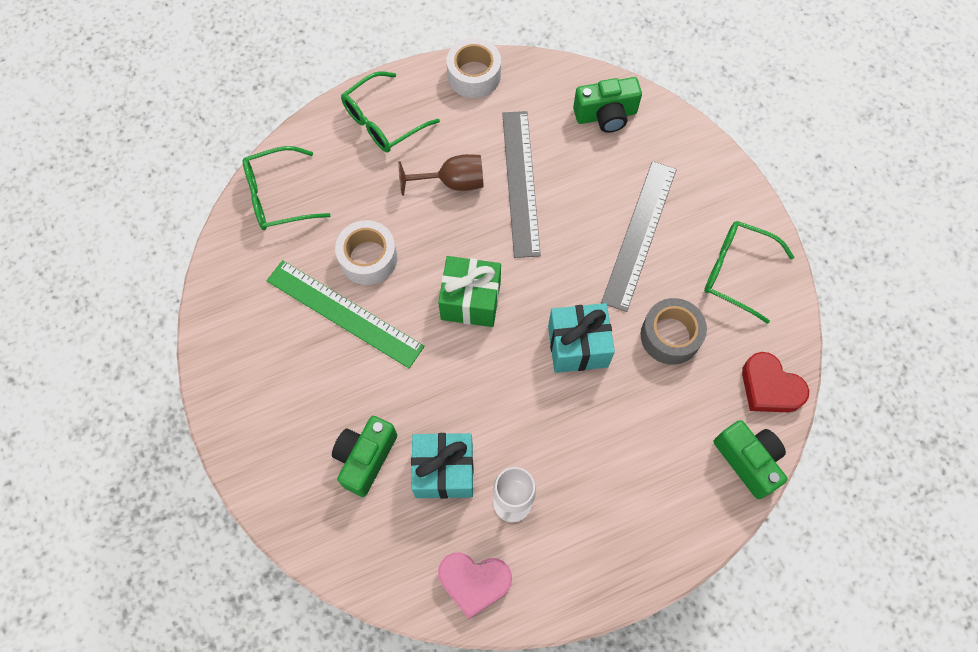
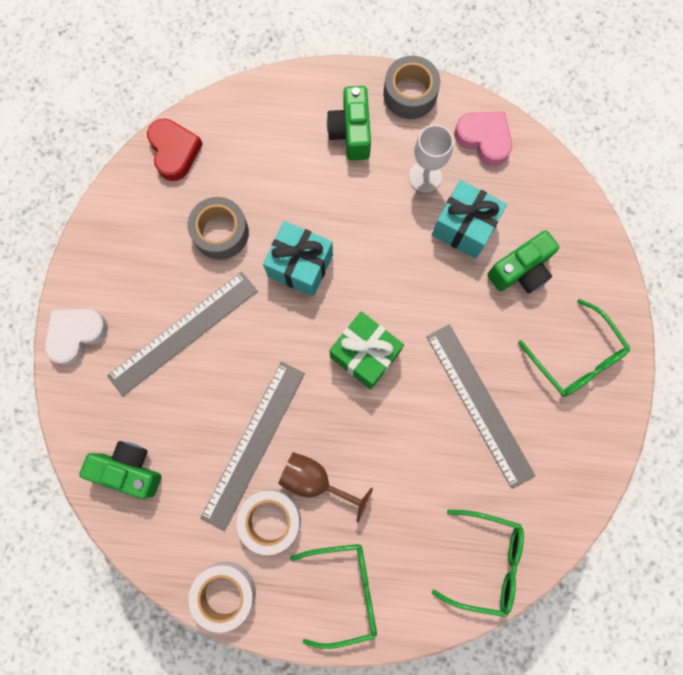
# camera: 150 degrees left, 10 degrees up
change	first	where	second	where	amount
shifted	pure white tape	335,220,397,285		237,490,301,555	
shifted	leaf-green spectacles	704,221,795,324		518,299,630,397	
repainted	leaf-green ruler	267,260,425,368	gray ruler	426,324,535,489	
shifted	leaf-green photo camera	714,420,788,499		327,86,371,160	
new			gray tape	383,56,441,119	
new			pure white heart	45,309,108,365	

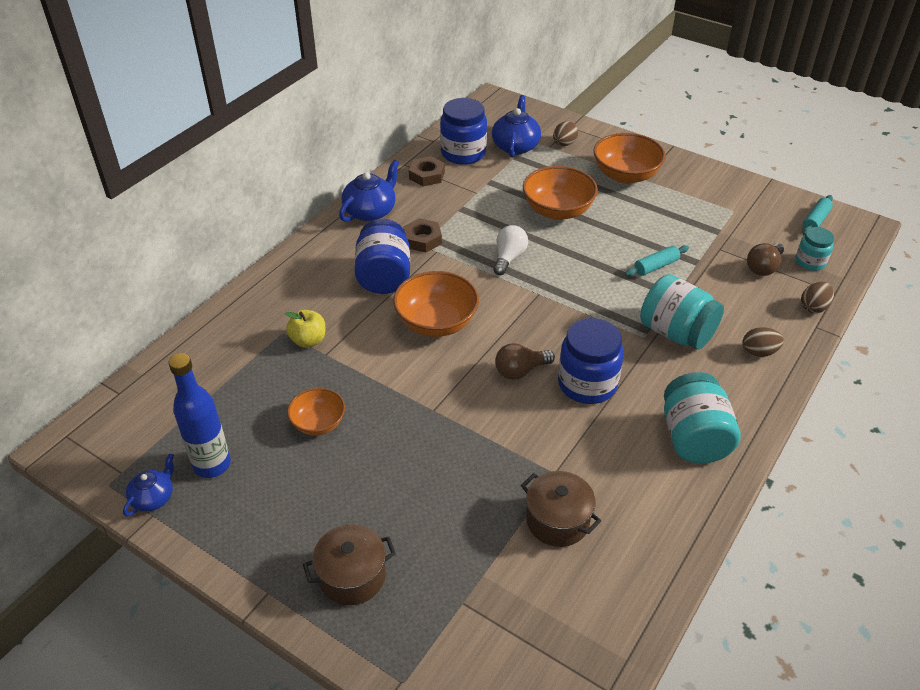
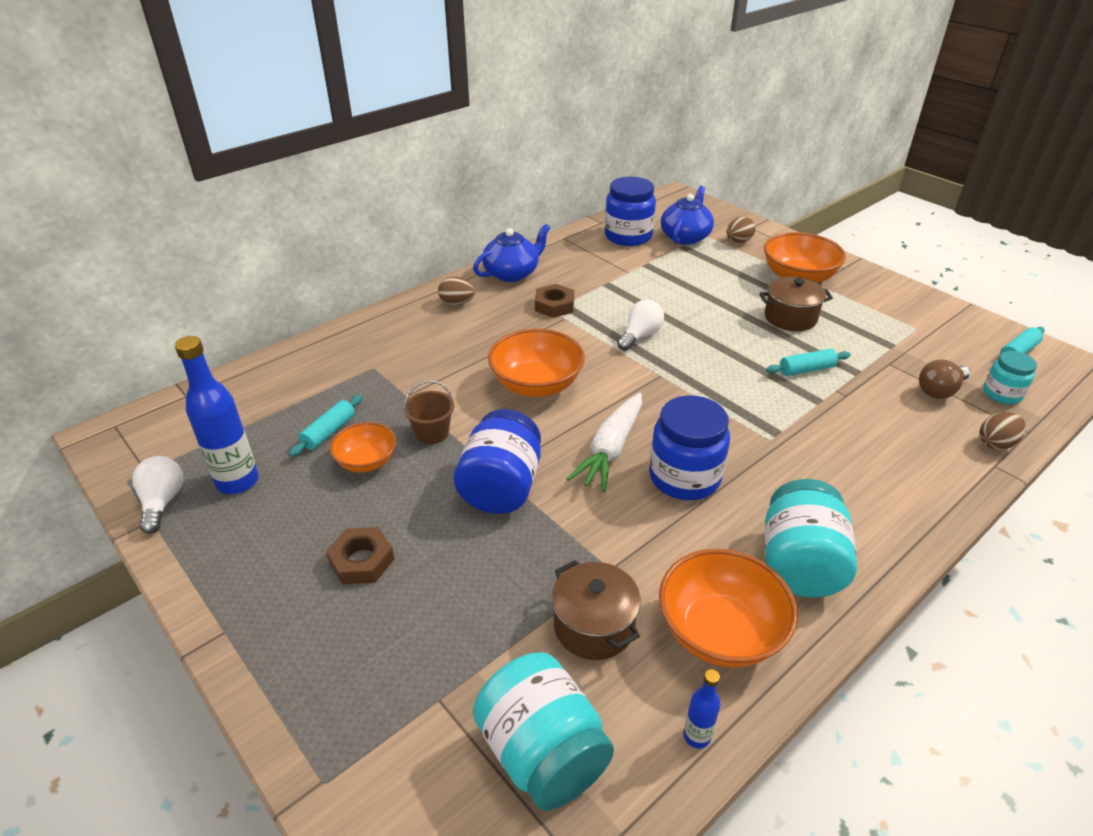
# camera: 15 degrees right, 5 degrees down
change	first	where	second	where	amount
shifted	dark brown nut	409,156,445,186		326,527,394,585	
shifted	orange-coloured serving bowl	523,166,598,220		659,549,798,668	
shifted	blue preserve jar	354,219,410,294		454,409,541,514	
shifted	turquoise preserve jar	640,274,724,350		473,653,614,811	
gone	bright yellow toy apple	285,310,326,348			
shifted	dark brown egg shape	742,327,784,357		438,277,475,305	
swapped	dark brown lightbulb	495,343,555,380	pure white carrot	567,393,642,492	
swapped	blue china teapot	123,453,174,517	pure white lightbulb	132,456,183,534	
shifted	dark brown cooking pot	303,524,396,606		759,276,833,331	
new			dark brown sand bucket	403,380,454,444	
new			turquoise dough roller	289,395,363,457	
new			blue flask	683,669,720,749	

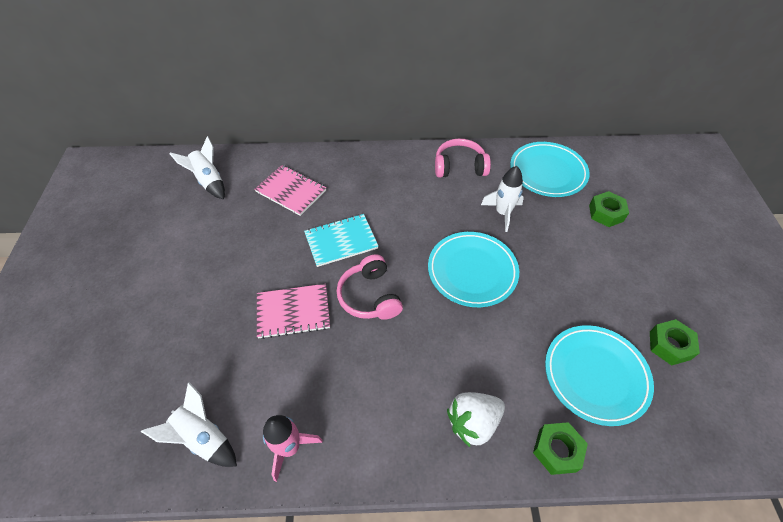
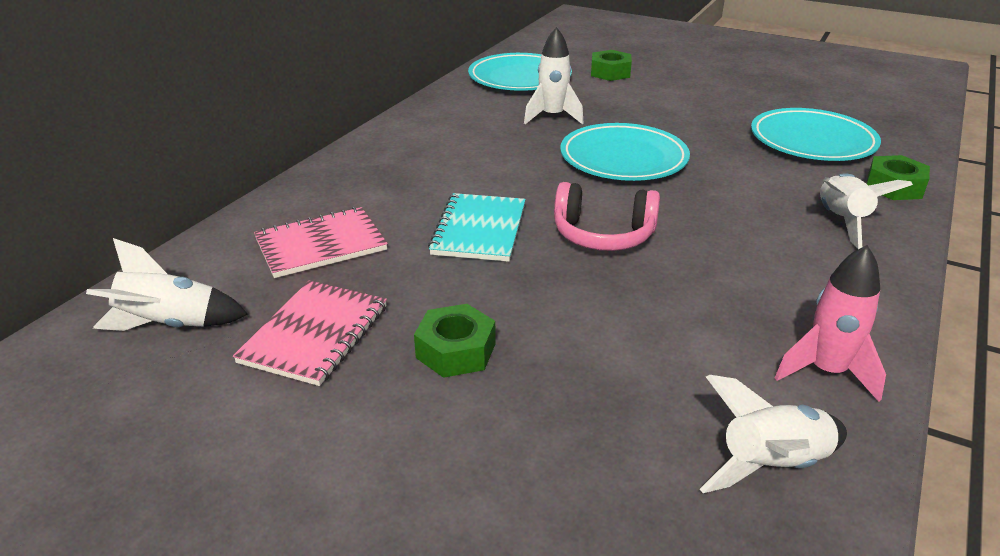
# camera: 60 degrees left, 20 degrees down
change	first	where	second	where	amount
gone	rose-pink headset	435,139,491,178			
shifted	rose-pink notepad	257,284,330,339		233,280,387,386	
shifted	leaf-green nut	650,319,700,366		414,304,495,378	
swapped	pure white berry	447,392,505,447	pure white rocket	820,173,913,249	

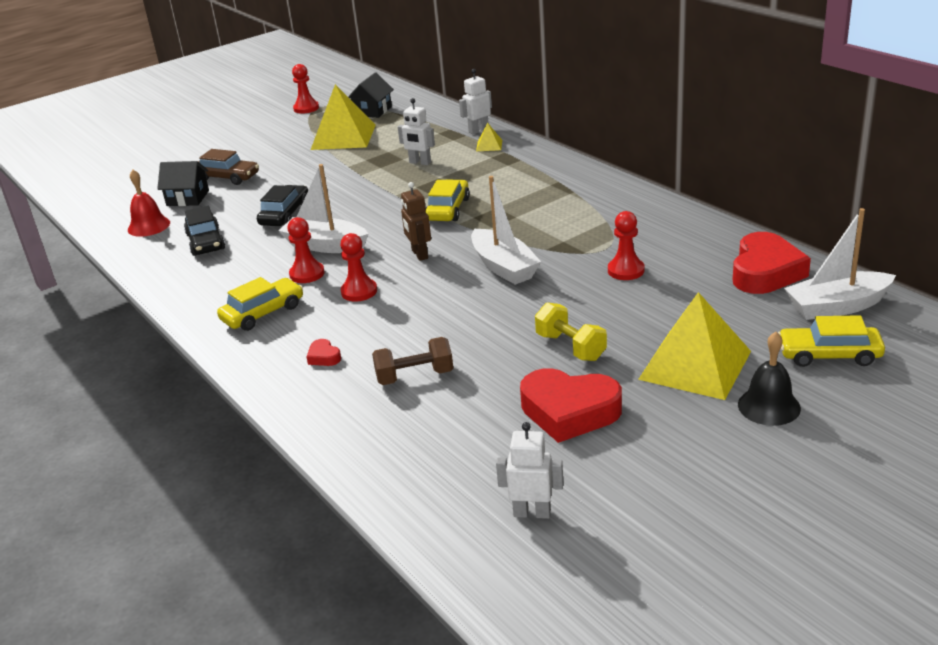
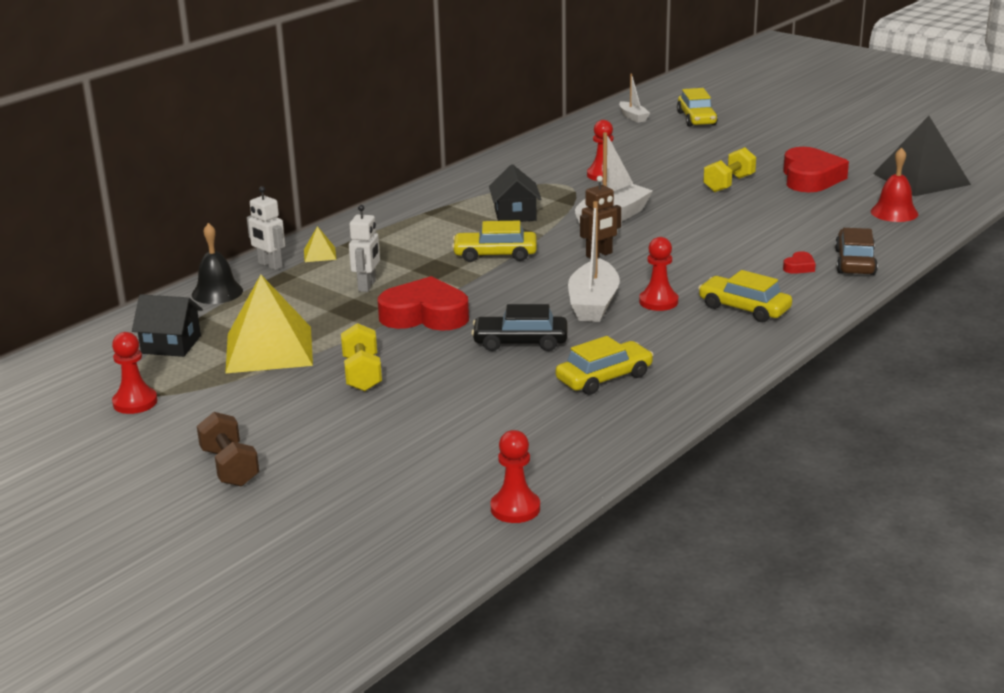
# camera: 105 degrees left, 5 degrees down
change	first	where	second	where	amount
shifted	dark brown toy car	198,149,259,185		835,228,878,275	
shifted	ebony toy house	157,161,209,206		489,164,541,222	
shifted	red school bell	128,169,170,237		871,147,918,222	
repainted	ebony toy car	184,206,225,256	bright yellow toy car	556,336,654,395	
scaled	pure white boat	784,208,896,320		619,74,650,123	x0.56
shifted	red heart	733,232,811,294		378,276,469,331	
shifted	red chess pawn	340,233,377,302		490,430,540,523	
gone	bright yellow pyramid shape	638,292,751,400			
shifted	ebony school bell	738,332,801,426		192,223,243,304	
shifted	dark brown dumbbell	372,337,453,385		197,412,259,487	
swapped	pure white toy robot	496,422,563,519	ebony pyramid shape	873,116,971,196	
new			bright yellow dumbbell	341,323,382,391	

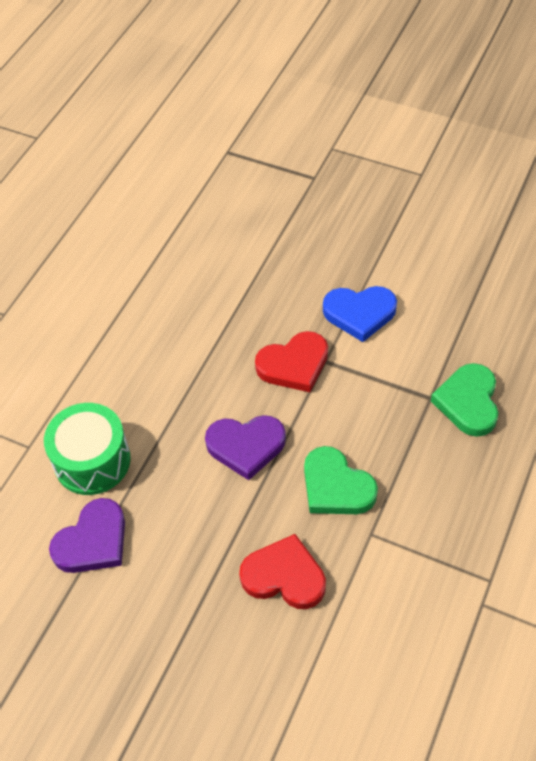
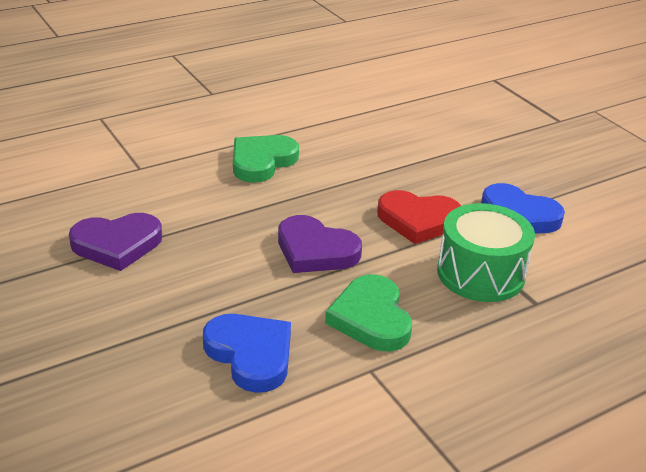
# camera: 30 degrees right, 20 degrees down
change	first	where	second	where	amount
shifted	leaf-green heart	431,363,498,437		233,135,299,183	
shifted	leaf-green snare drum	44,403,131,495		437,203,535,302	
repainted	red heart	239,534,326,609	blue heart	203,314,291,393	

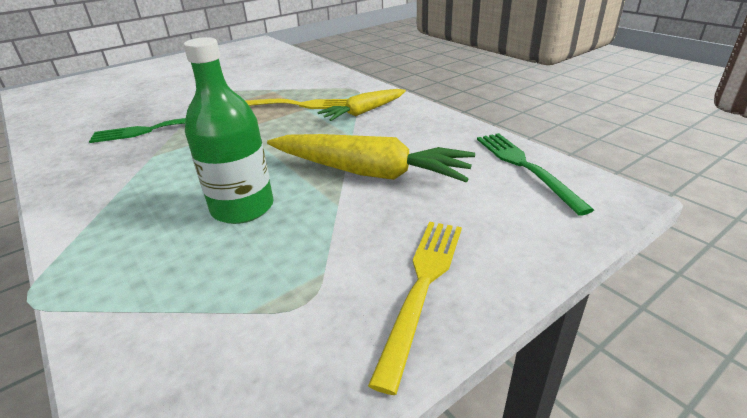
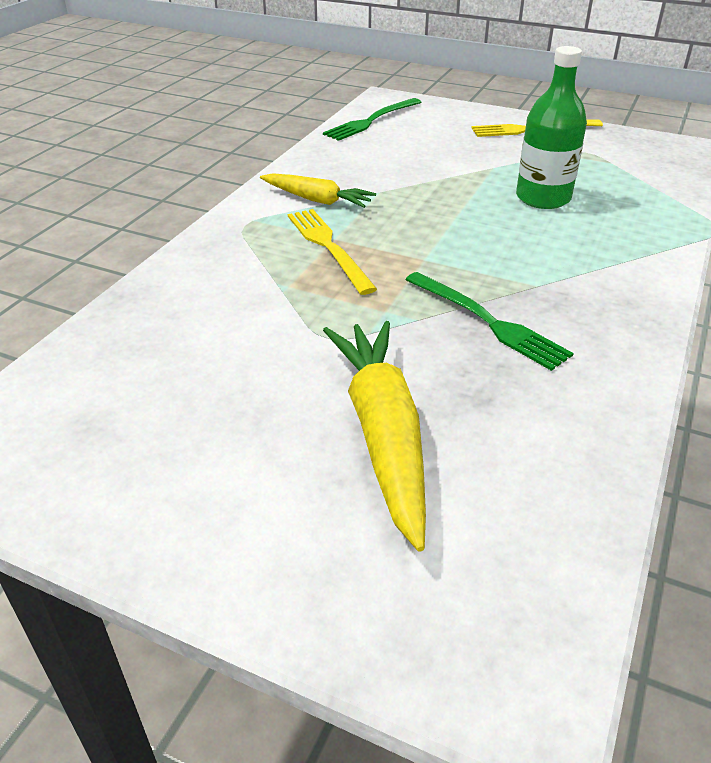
# camera: 120 degrees left, 5 degrees up
change	first	where	second	where	amount
shifted	bright yellow carrot	267,134,475,182		323,321,426,552	

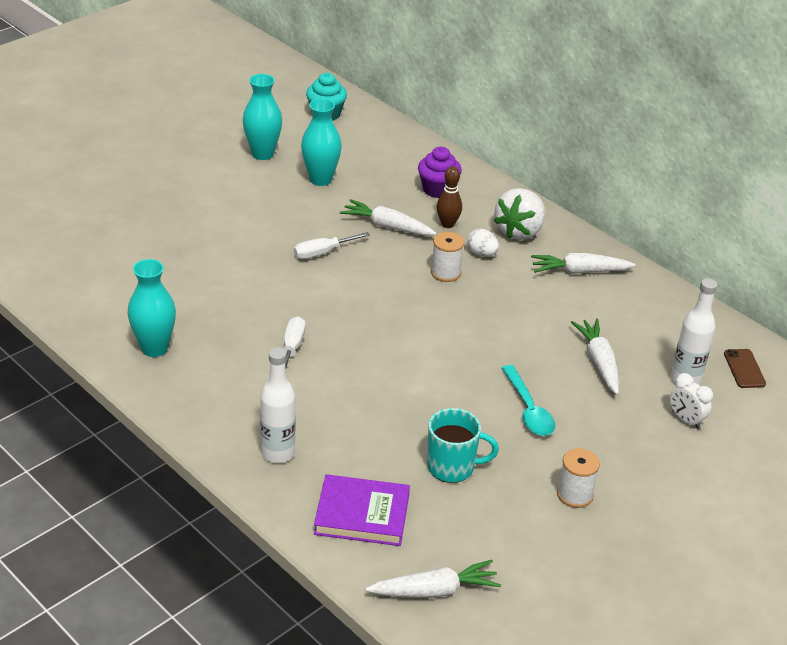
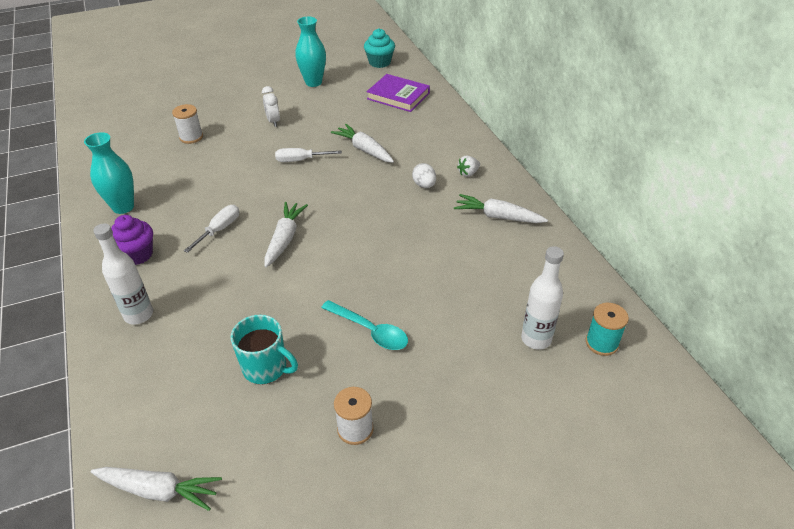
# camera: 25 degrees right, 5 degrees up
change	first	where	second	where	amount
gone	turquoise vase	301,98,342,186			
shifted	violet cupcake	418,147,462,198		111,215,153,265	
gone	dark brown skittle	437,166,462,228			
scaled	pure white berry	494,188,545,240		457,156,480,177	x0.47
shifted	pure white reel of thread	431,232,464,282		172,104,203,144	
shifted	pure white carrot	571,319,619,395		264,202,308,267	
swapped	dark brown mobile phone	724,349,766,388	turquoise reel of thread	586,303,629,356	
rotated	turquoise spoon	502,365,555,436		321,300,408,350	60 degrees counterclockwise
shifted	pure white bedside clock	670,373,713,429		262,86,280,127	
shifted	violet book	314,474,410,546		366,74,430,112	

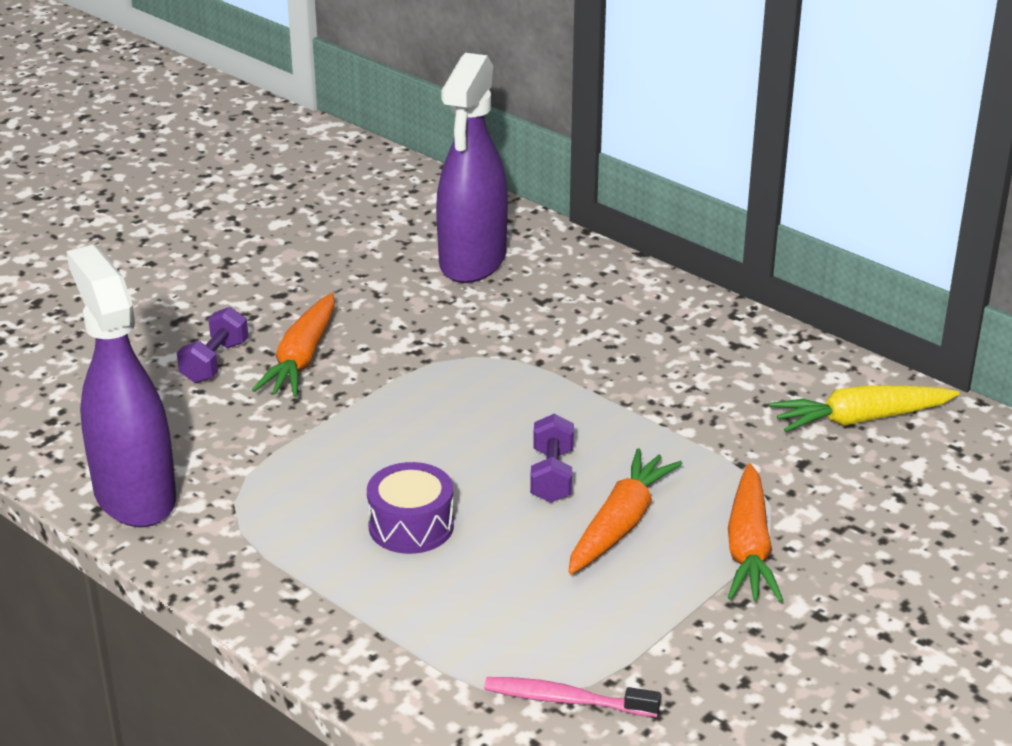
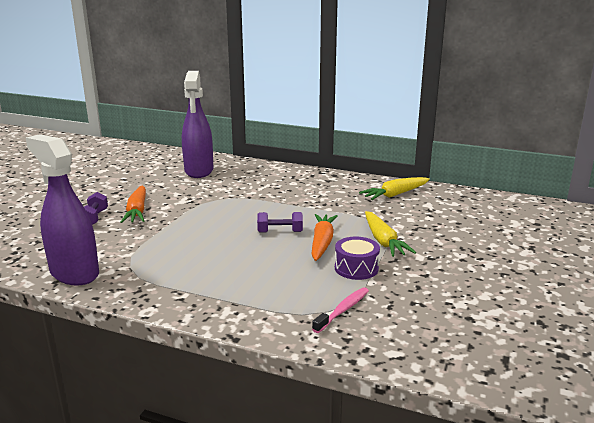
# camera: 20 degrees left, 10 degrees down
change	first	where	second	where	amount
rotated	violet dumbbell	530,414,574,503		257,212,303,233	75 degrees counterclockwise
shifted	violet snare drum	367,462,454,554		335,237,380,280	
repainted	orange-coloured carrot	728,463,783,602	bright yellow carrot	365,211,416,257	
rotated	rose-pink toothbrush	484,677,661,717		312,287,369,333	135 degrees clockwise

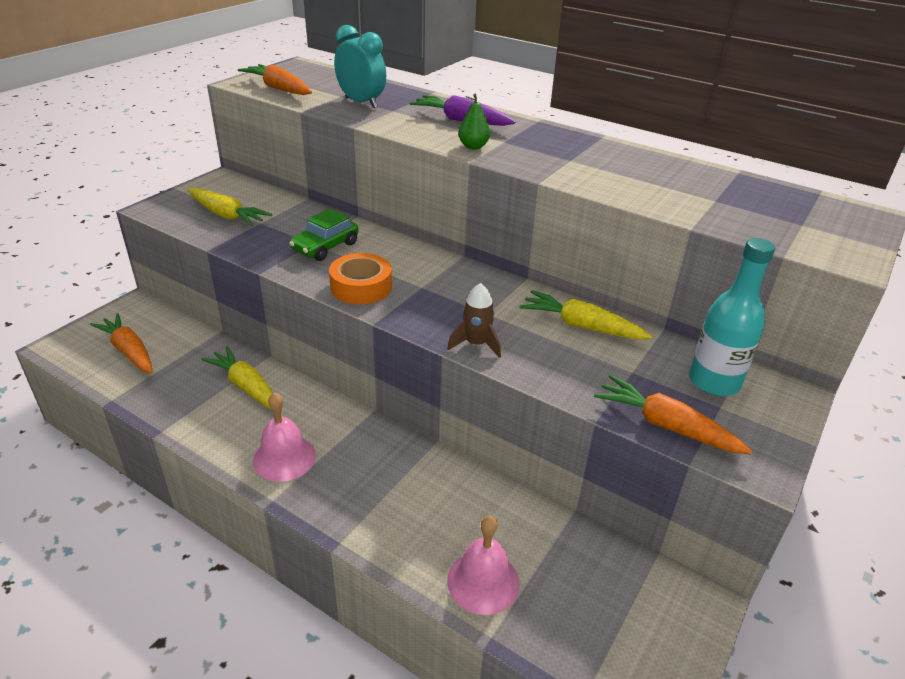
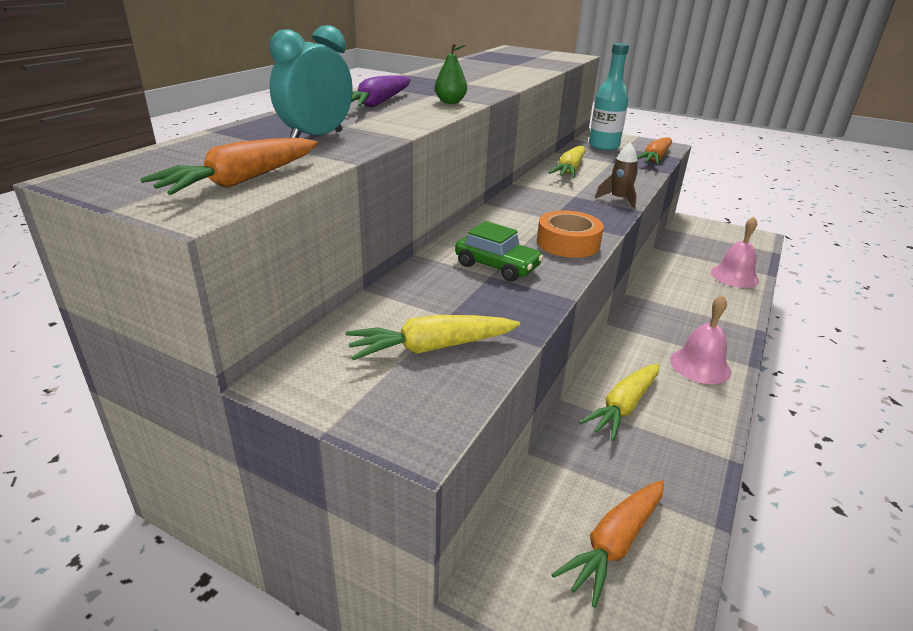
# camera: 95 degrees left, 5 degrees down
change	first	where	second	where	amount
rotated	bright yellow carrot	187,188,272,226		346,315,520,360	135 degrees counterclockwise

